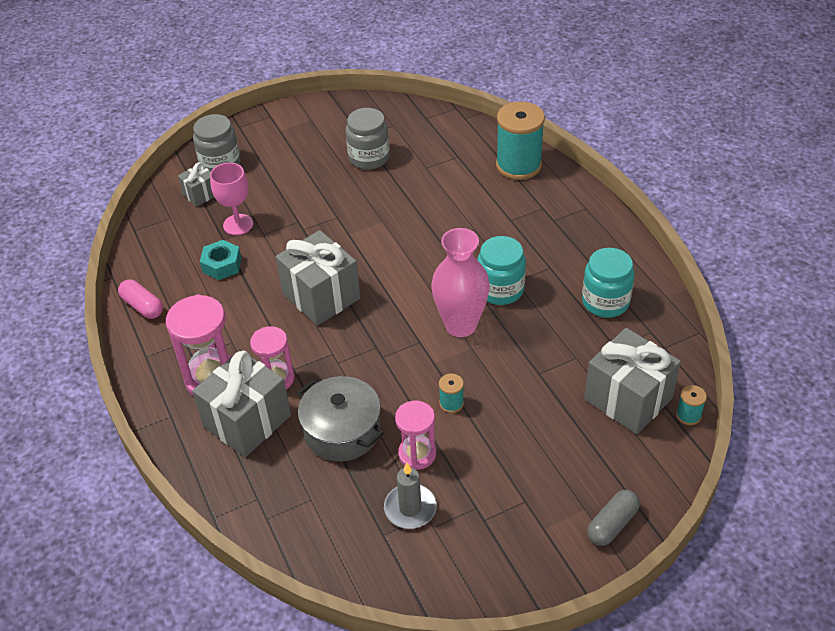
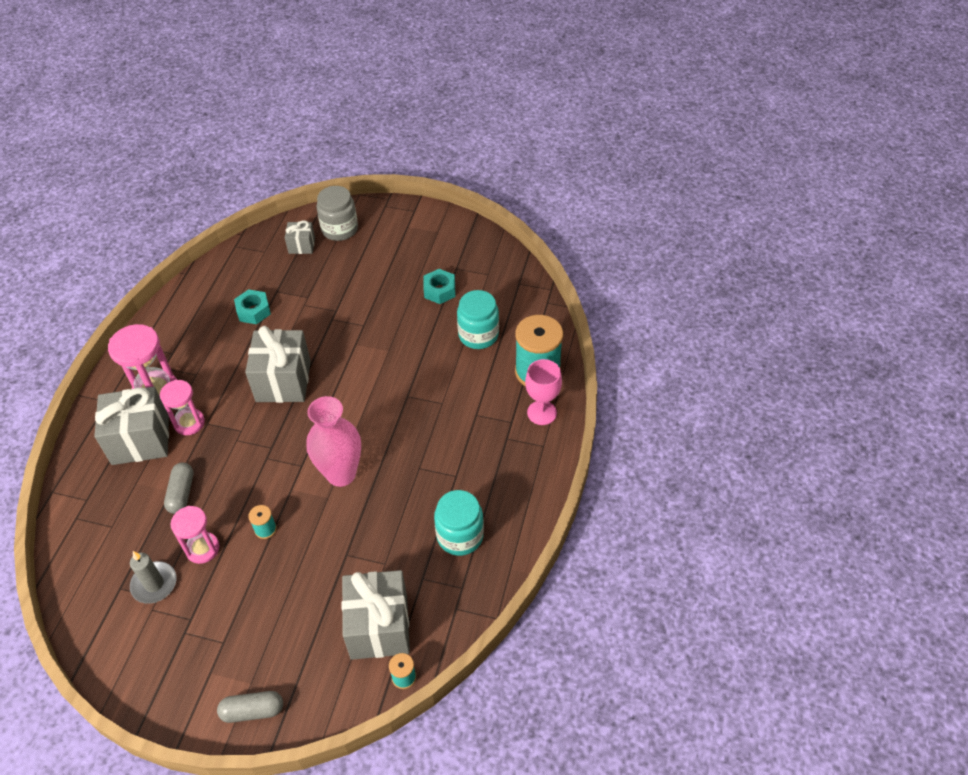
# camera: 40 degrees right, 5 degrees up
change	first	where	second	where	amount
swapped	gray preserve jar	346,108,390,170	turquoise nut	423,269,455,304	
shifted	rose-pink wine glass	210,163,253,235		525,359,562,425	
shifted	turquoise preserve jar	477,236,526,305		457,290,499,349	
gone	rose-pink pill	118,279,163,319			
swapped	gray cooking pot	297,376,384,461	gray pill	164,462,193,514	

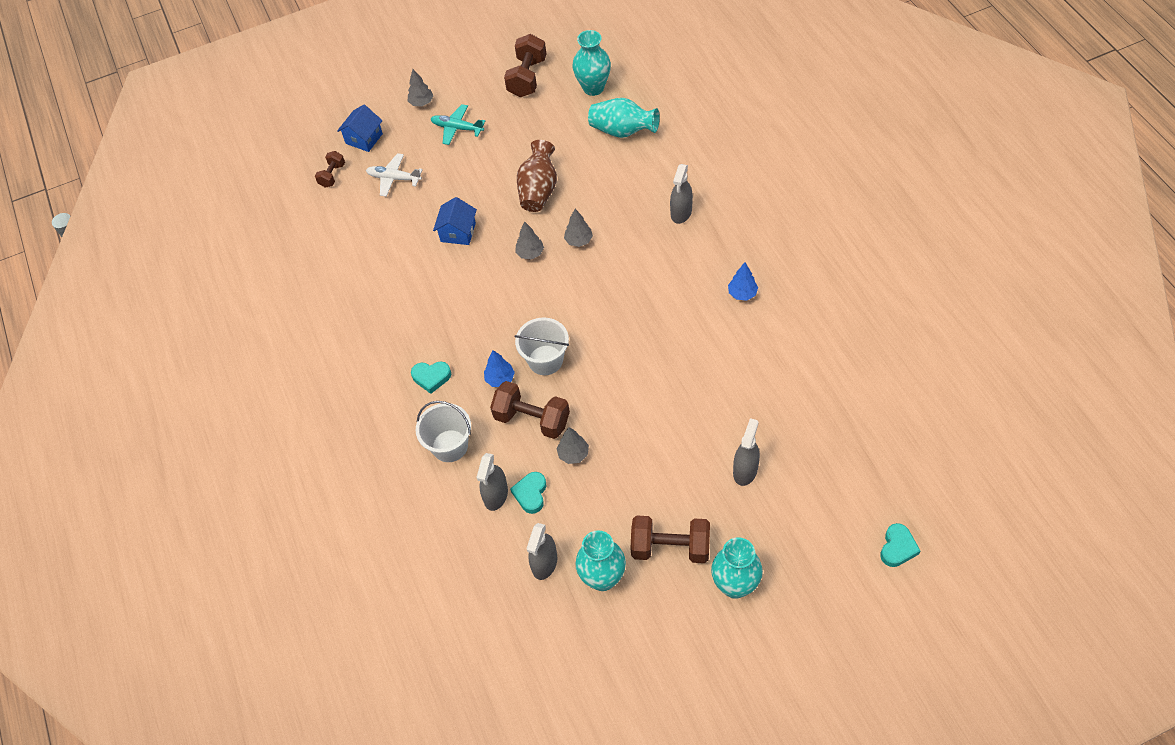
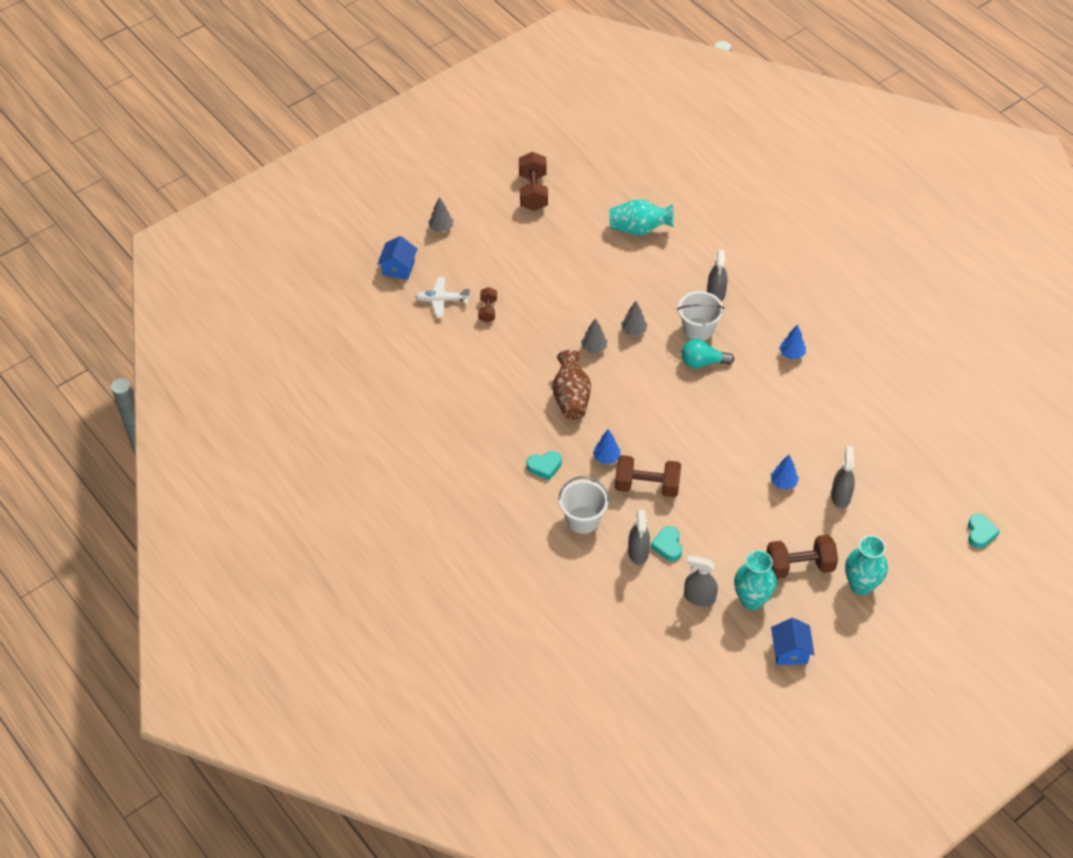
# camera: 20 degrees left, 5 degrees down
change	first	where	second	where	amount
gone	turquoise vase	573,30,611,96			
gone	turquoise plane	431,104,485,145			
shifted	dark brown vase	517,140,557,212		552,350,591,420	
shifted	dark brown dumbbell	315,151,345,188		478,287,497,323	
shifted	blue toy house	433,197,477,245		771,618,815,665	
shifted	pure white sand bucket	514,318,569,375		677,291,724,341	
gone	gray tree	557,427,589,464			
rotated	gray spray cleaner	526,523,557,580		684,555,718,607	105 degrees clockwise
new			turquoise lightbulb	681,339,734,369	
new			blue tree	771,455,799,490	

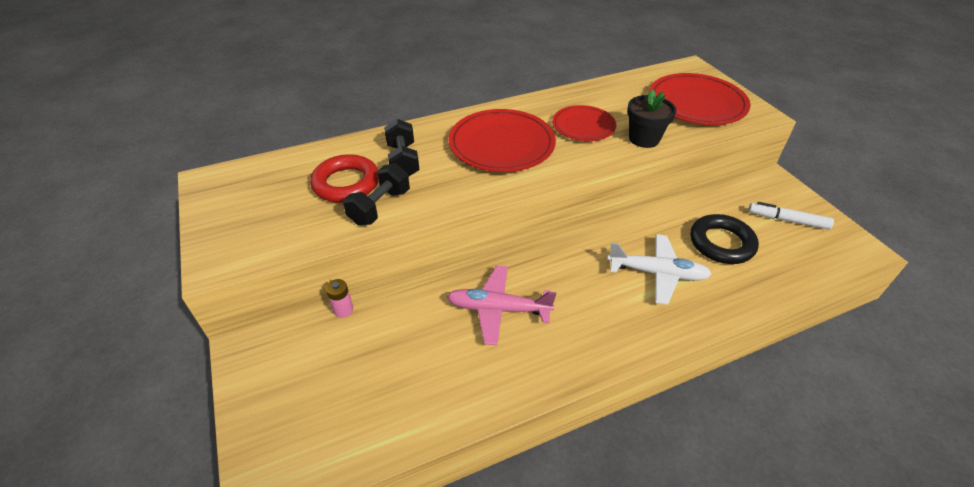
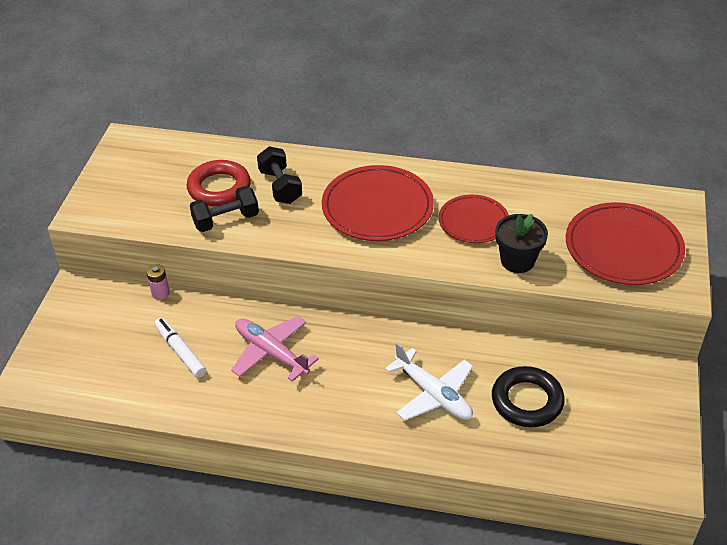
# camera: 35 degrees right, 0 degrees up
change	first	where	second	where	amount
rotated	ebony dumbbell	384,119,420,177		257,146,302,204	45 degrees counterclockwise
shifted	pure white marker pen	748,202,834,230		155,318,206,378	

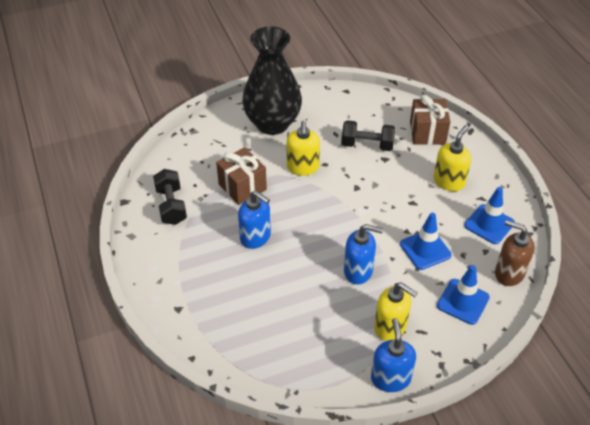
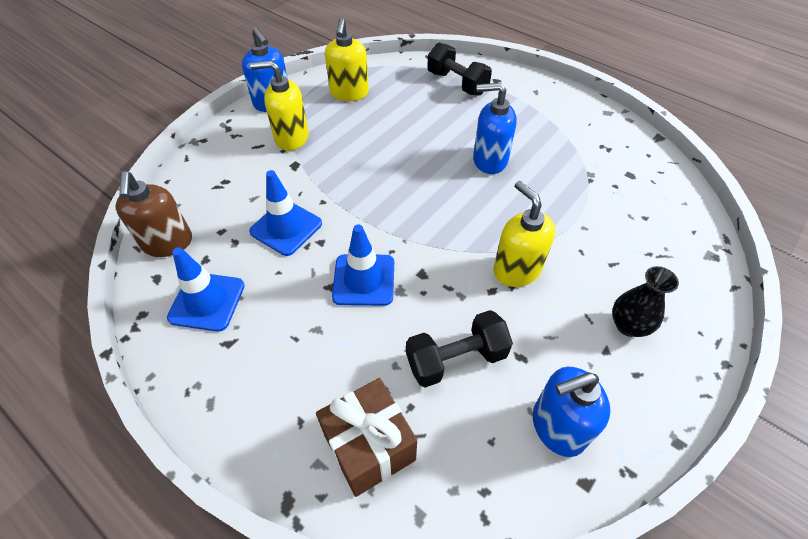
# camera: 150 degrees right, 5 degrees up
change	first	where	second	where	amount
scaled	ebony vase	242,26,302,135		612,266,679,337	x0.43
shifted	bright yellow pump bottle	434,125,471,191		325,18,369,101	
gone	dark brown wrapped gift	216,147,267,205			
shifted	ebony dumbbell	153,169,187,225		427,43,492,96	
rotated	dark brown pump bottle	495,220,535,286		116,171,192,257	75 degrees clockwise
shifted	blue pump bottle	344,224,383,284		533,367,610,457	
shifted	blue safety cone	437,265,490,325		332,224,394,306	

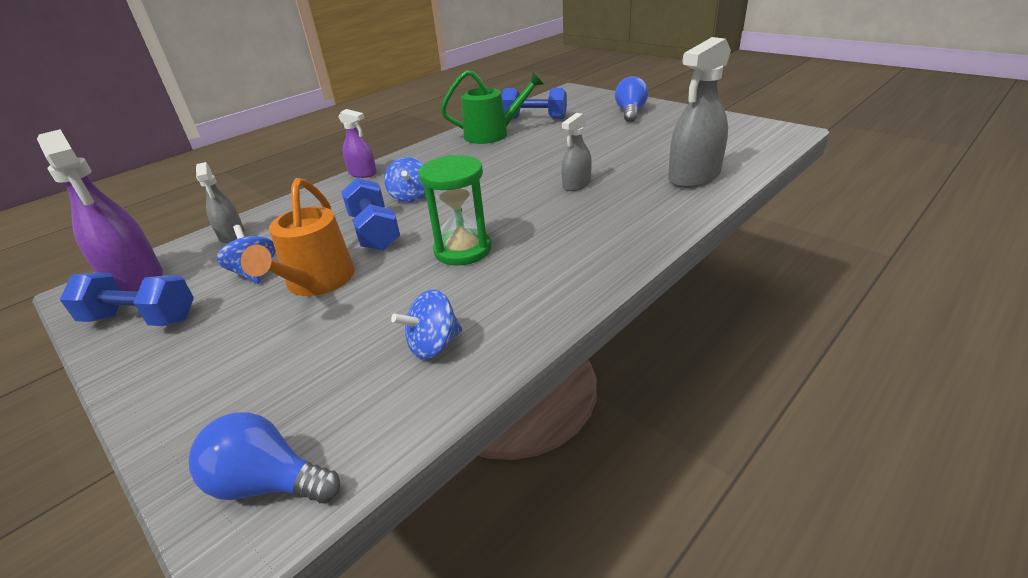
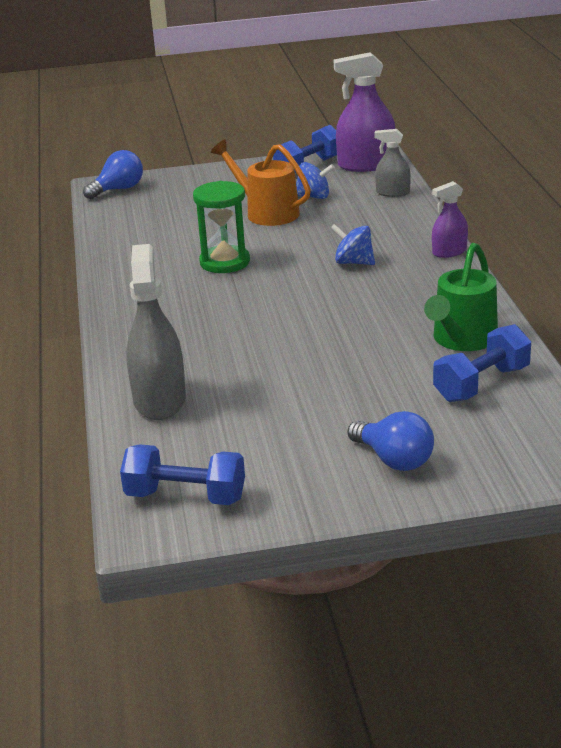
# camera: 125 degrees right, 5 degrees down
change	first	where	second	where	amount
gone	gray spray cleaner	561,113,592,191			
shifted	blue dumbbell	341,178,400,251		120,444,245,505	
gone	blue whirligig	391,289,462,359			

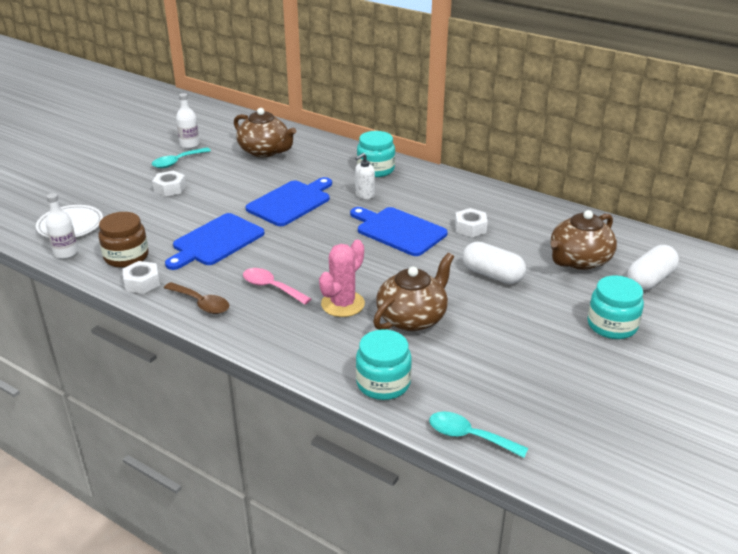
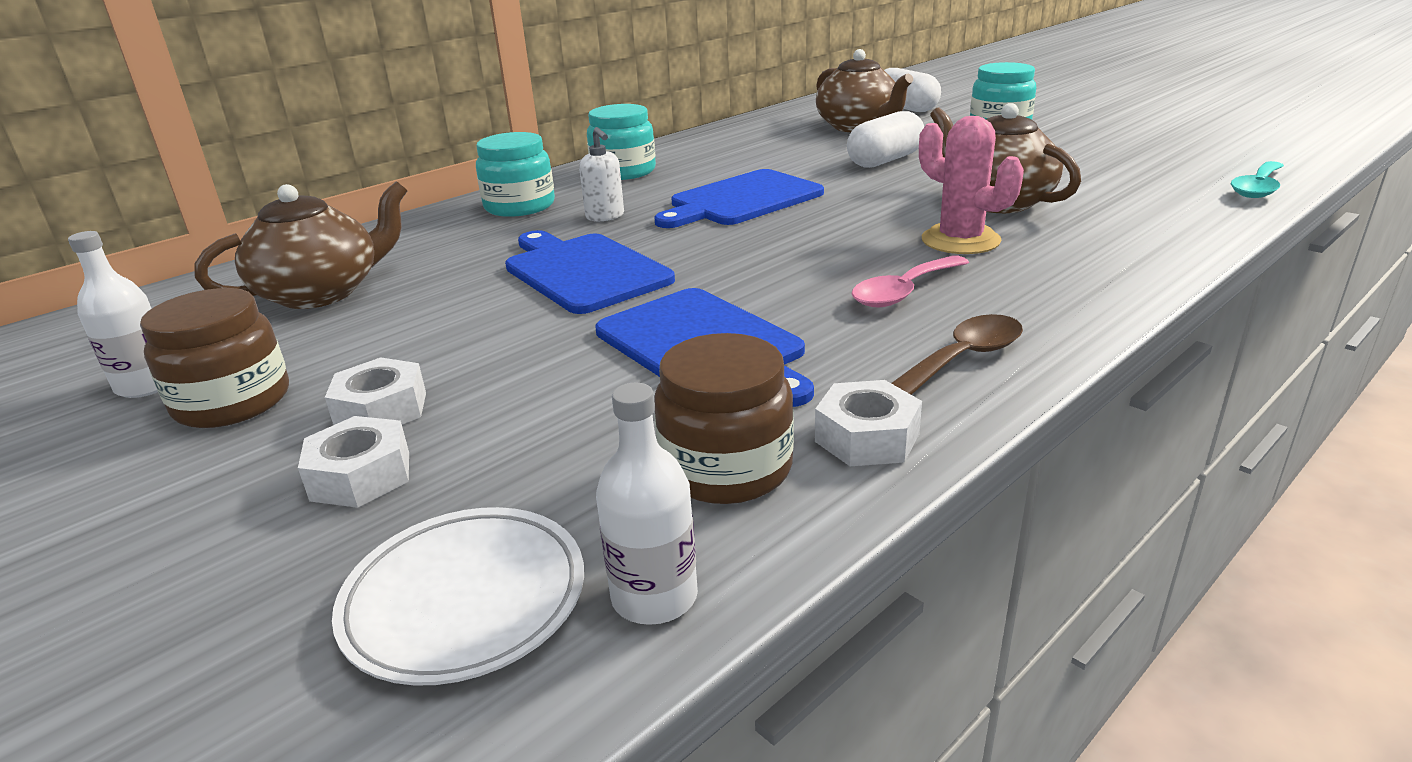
# camera: 75 degrees left, 5 degrees down
change	first	where	second	where	amount
swapped	turquoise spoon	152,147,211,168	dark brown preserve jar	140,288,289,428	
shifted	pure white nut	455,208,488,237		298,416,409,508	
shifted	turquoise preserve jar	356,330,412,400		587,104,656,180	

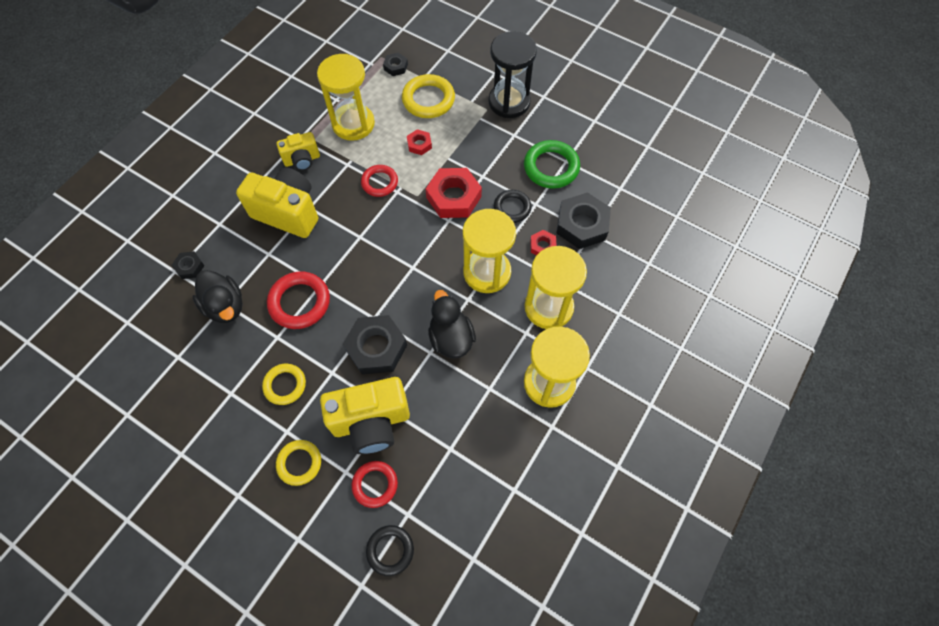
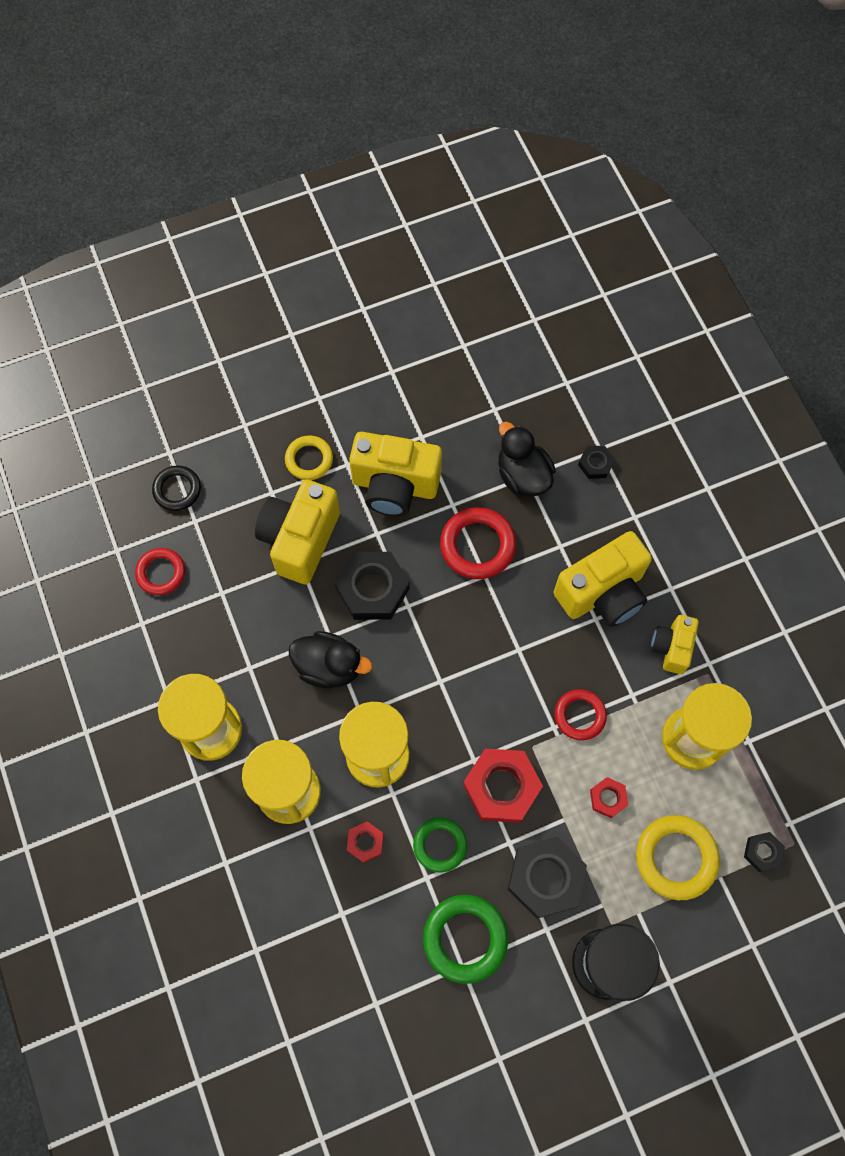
# camera: 125 degrees right, 5 degrees up
change	first	where	second	where	amount
repainted	ebony ring	494,190,532,223	leaf-green ring	413,817,467,873	
shifted	ebony nut	556,192,611,249		508,836,587,919	
rotated	ebony rubber duck	193,270,243,323		498,422,556,496	60 degrees clockwise
swapped	bright yellow ring	262,364,306,405	bright yellow photo camera	349,432,442,516	
shifted	red ring	352,461,398,508		135,548,185,595	

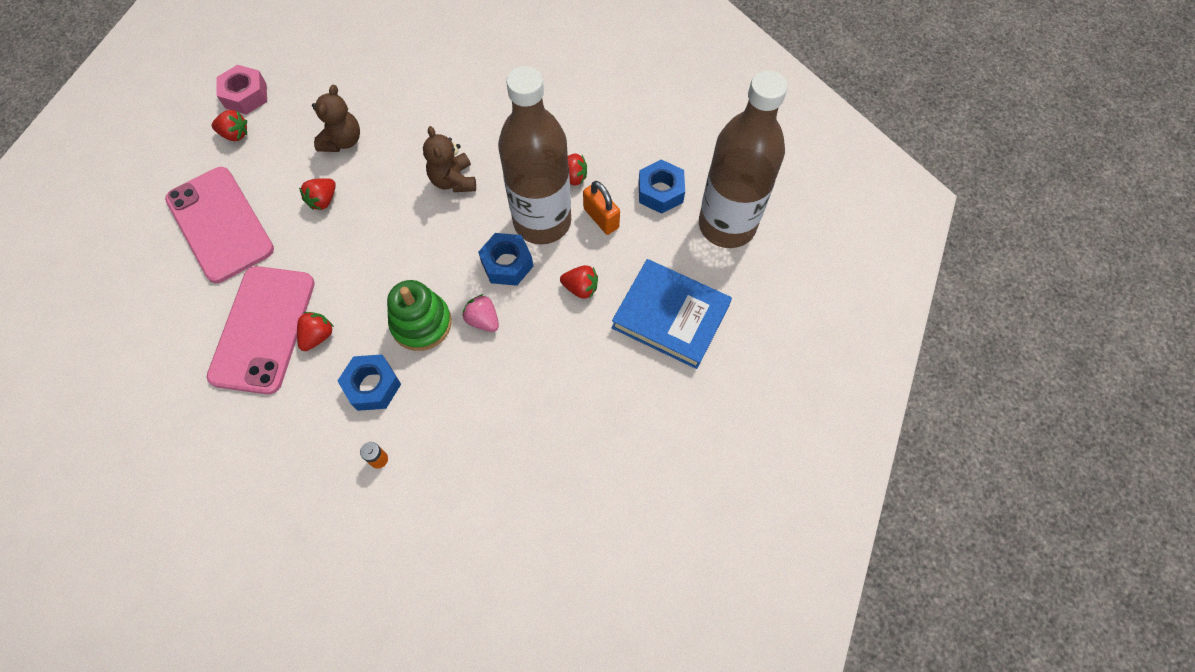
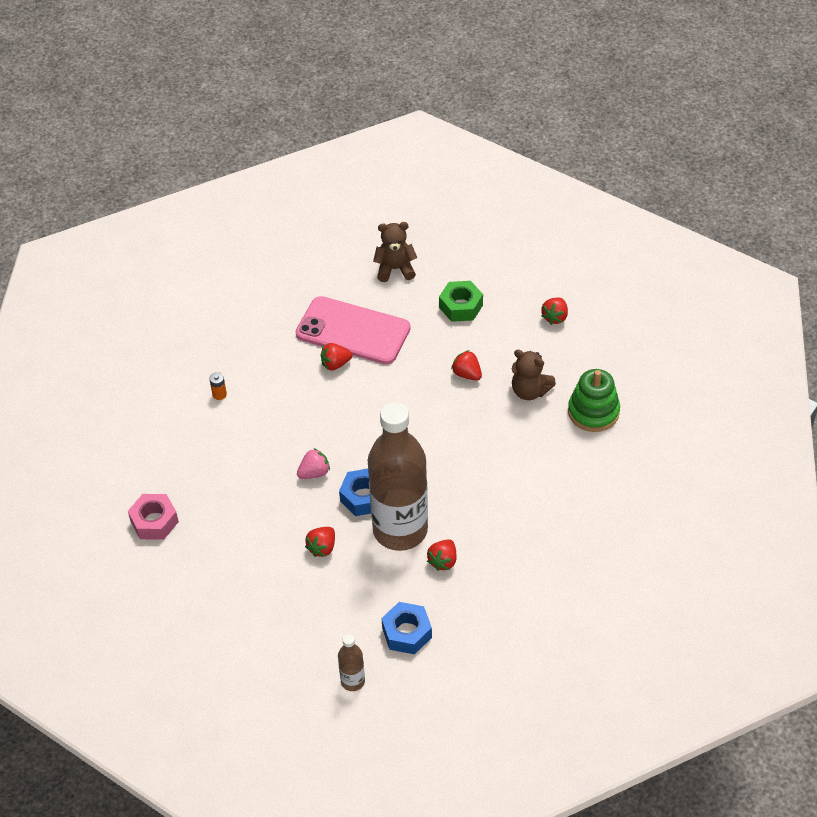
# camera: 105 degrees right, 15 degrees down
change	first	where	second	where	amount
shifted	rose-pink nut	216,65,267,115		128,494,179,539	
scaled	dark brown flask	699,70,788,248		338,634,365,691	x0.41
shifted	dark brown stuffed bear	423,126,476,192		373,222,417,282	
swapped	rose-pink mobile phone	165,167,274,283	leaf-green nut	439,281,483,322	
gone	orange-coloured small lock	583,181,620,235			
gone	blue book	612,259,732,369			
shifted	leaf-green stacking toy	387,280,452,351		568,369,620,432	
rotated	red berry	297,312,334,351		321,343,353,370	120 degrees clockwise
gone	blue nut	338,354,401,411			

